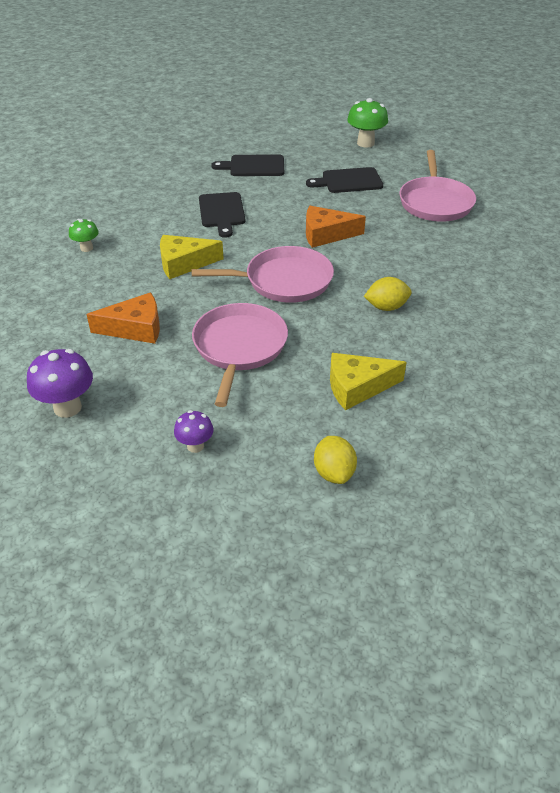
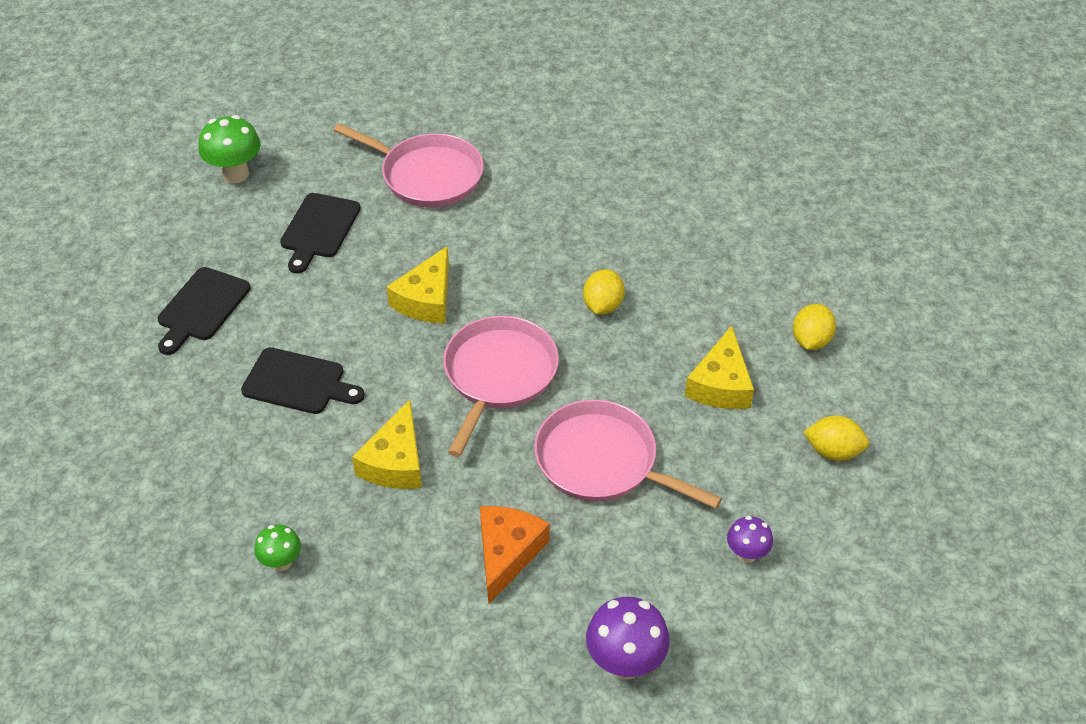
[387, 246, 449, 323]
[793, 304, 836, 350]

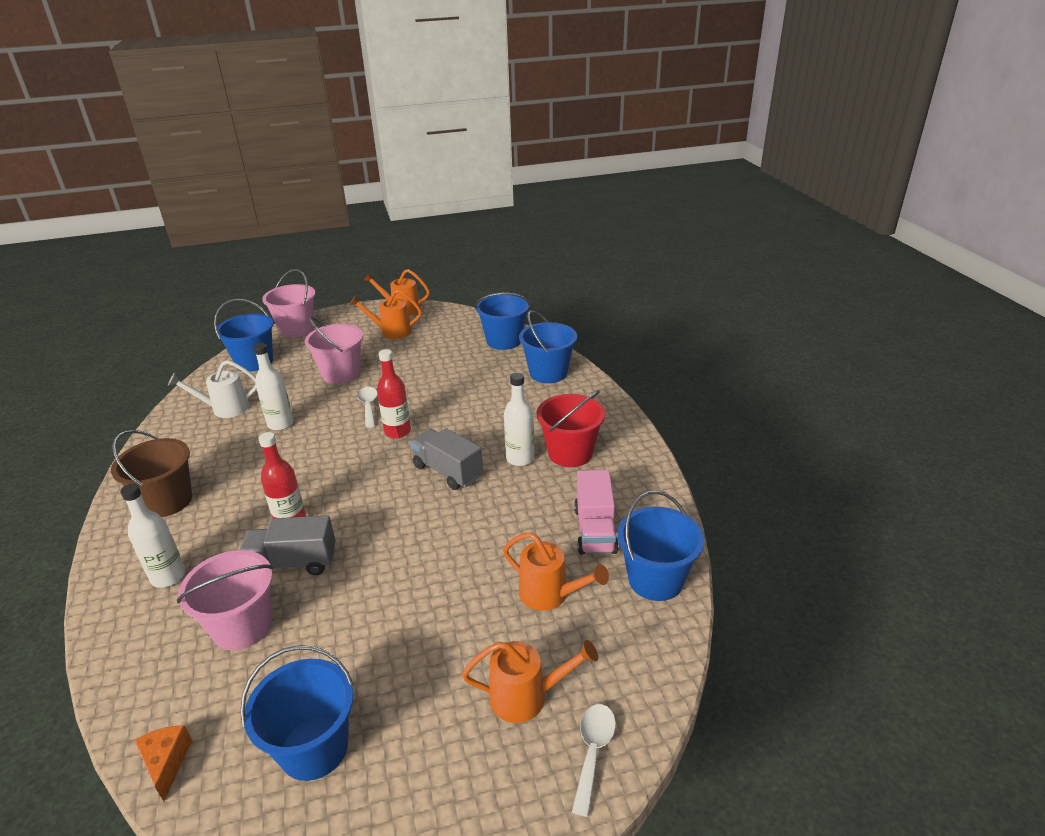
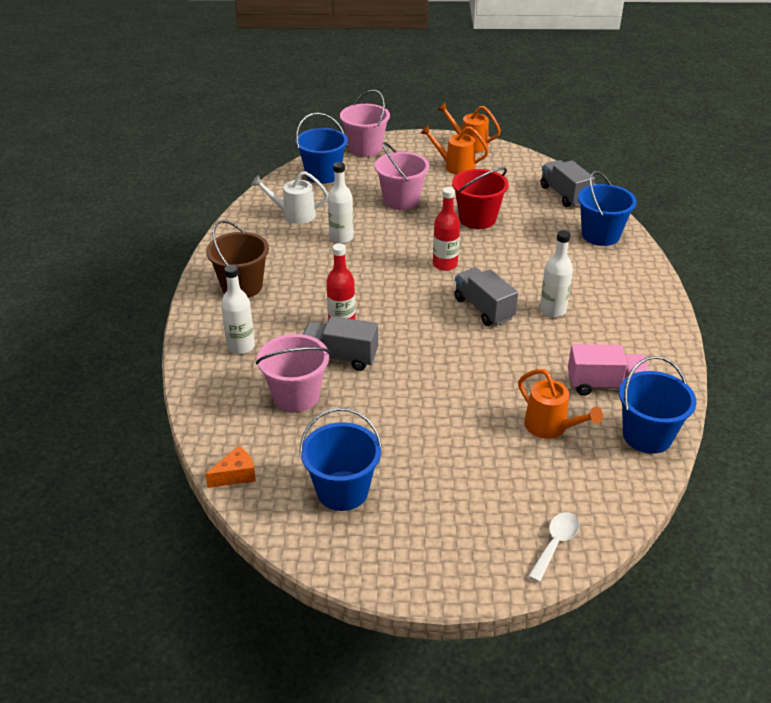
[540, 160, 595, 207]
[357, 387, 378, 428] (first image)
[452, 167, 509, 229]
[568, 344, 649, 396]
[462, 640, 598, 723] (first image)
[205, 446, 256, 488]

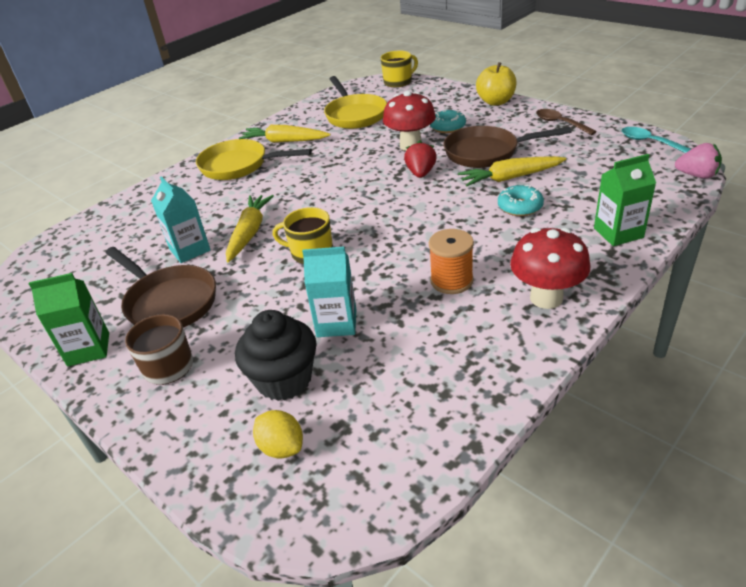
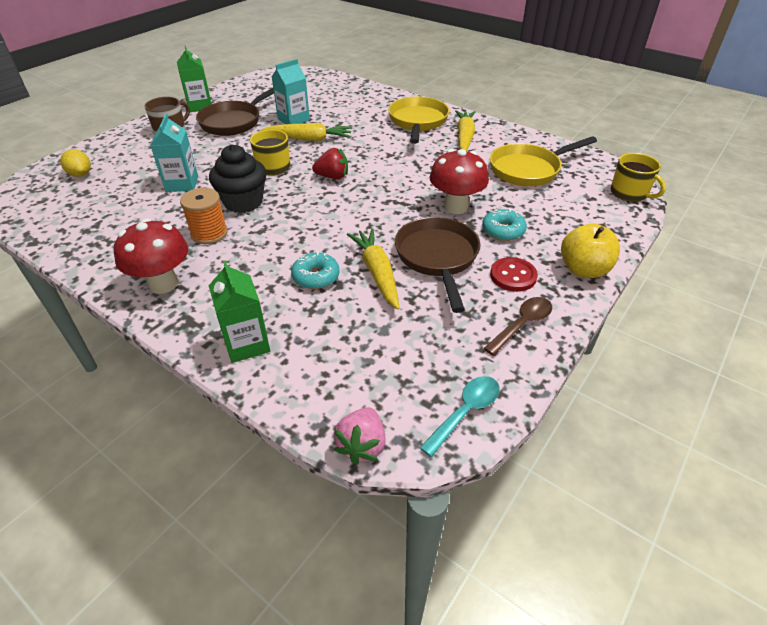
[312, 148, 348, 179]
[209, 144, 266, 213]
[60, 149, 91, 177]
[490, 257, 538, 292]

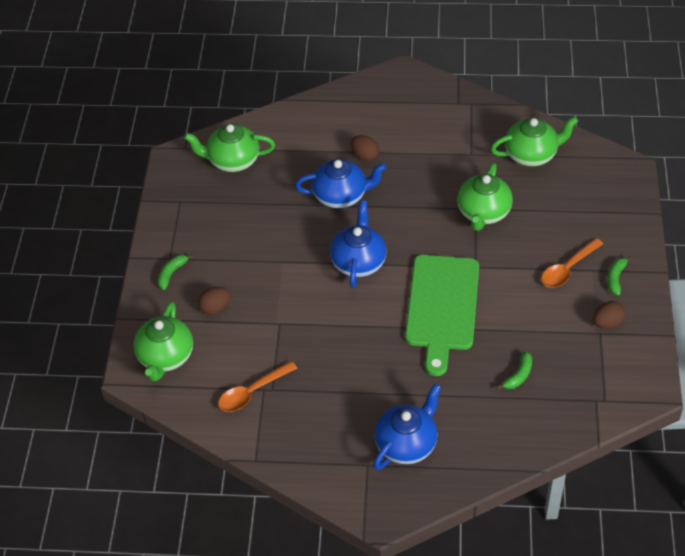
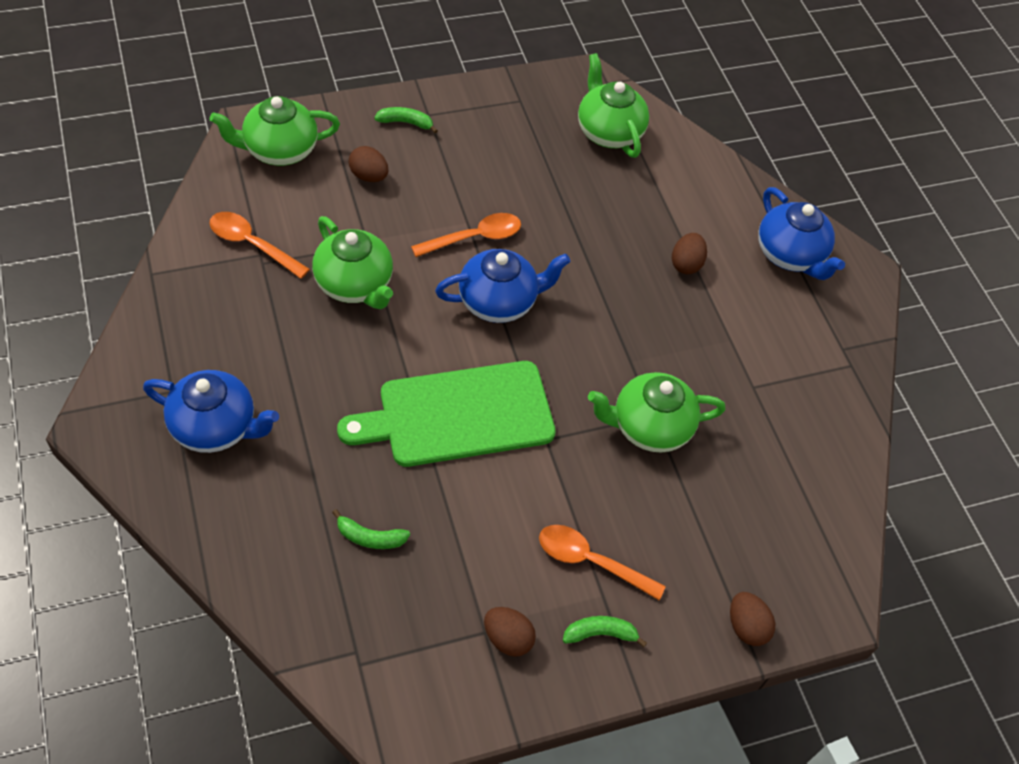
[312, 216, 393, 309]
[758, 187, 845, 280]
[411, 213, 521, 257]
[730, 592, 775, 646]

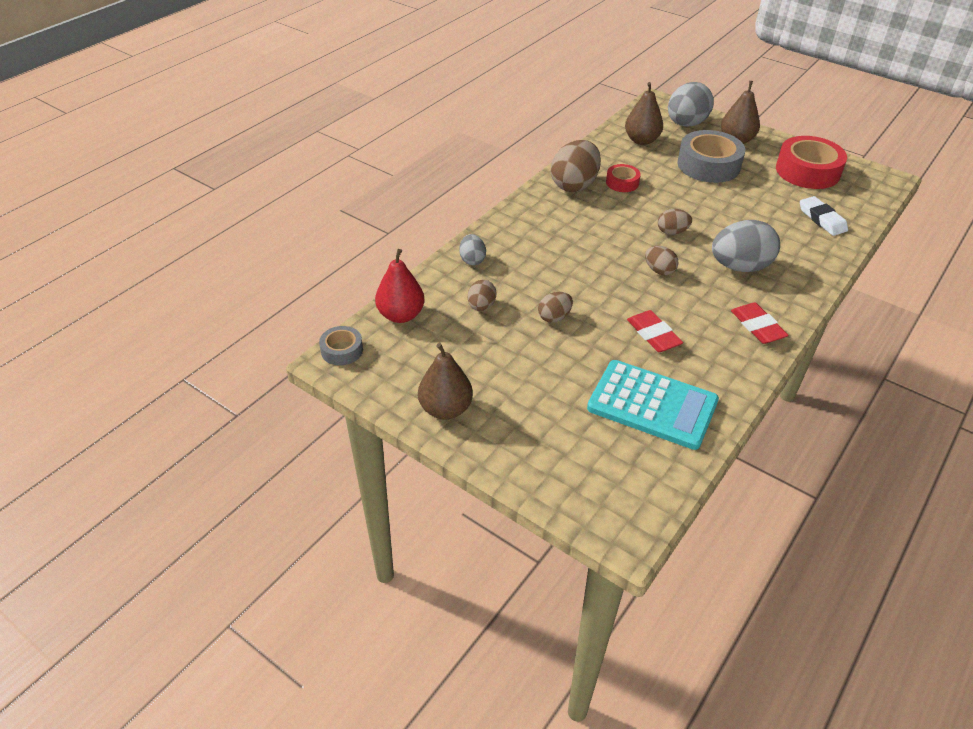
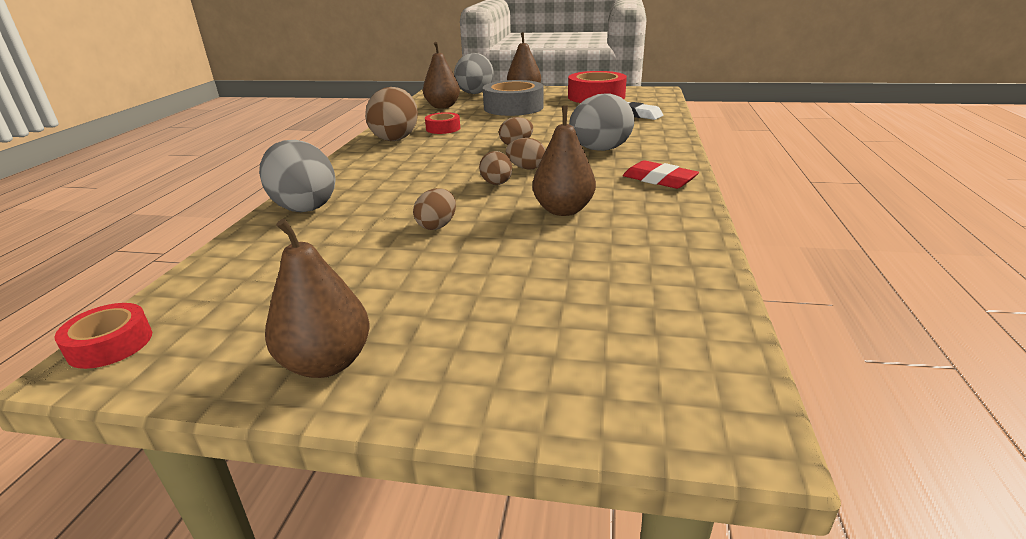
[259, 140, 336, 212]
[375, 249, 424, 323] (first image)
[479, 151, 512, 185]
[533, 105, 596, 216]
[54, 303, 152, 369]
[587, 360, 719, 450] (first image)

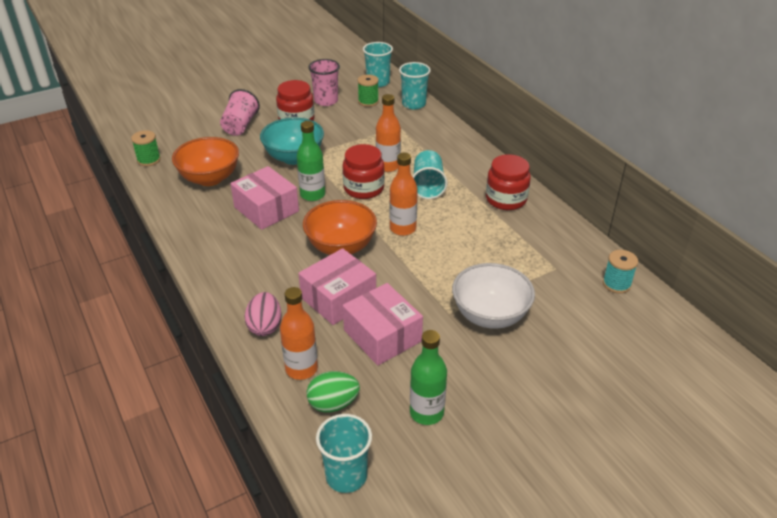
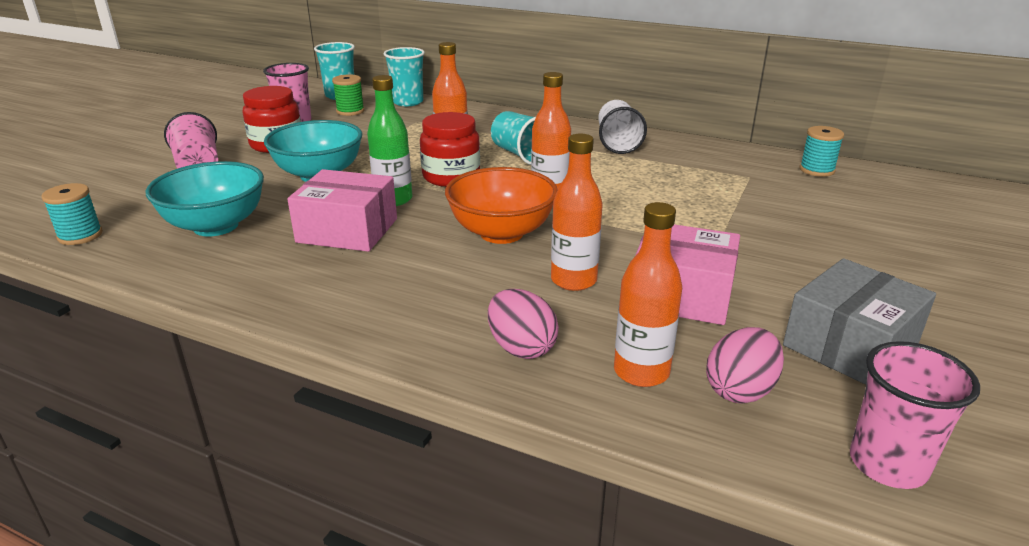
[41, 183, 103, 245]
[145, 161, 264, 236]
[598, 100, 647, 154]
[551, 134, 603, 291]
[452, 263, 535, 329] (first image)
[783, 258, 936, 385]
[706, 327, 784, 404]
[850, 341, 980, 489]

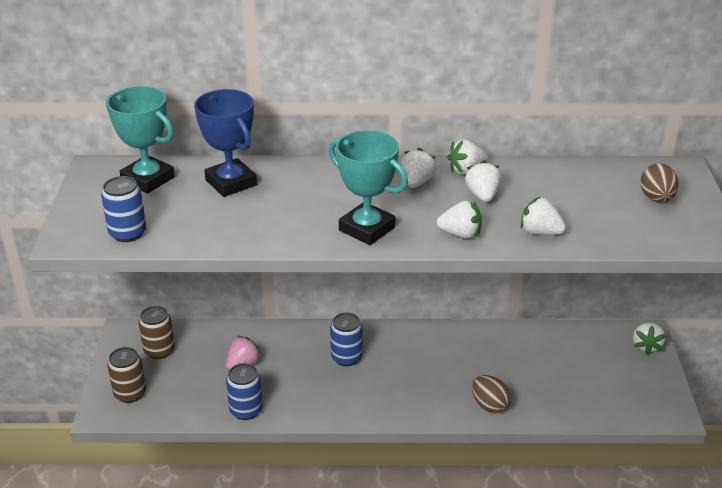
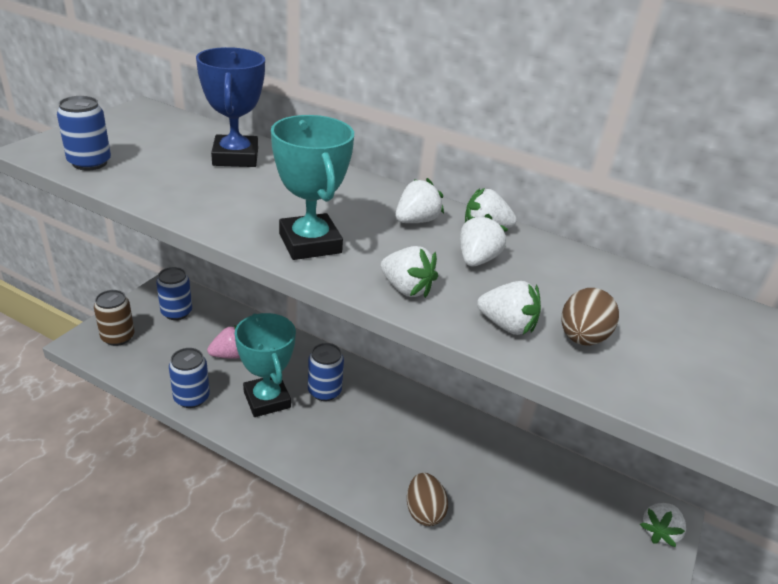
[235, 313, 296, 417]
[561, 288, 619, 346]
[477, 281, 541, 335]
[156, 267, 192, 320]

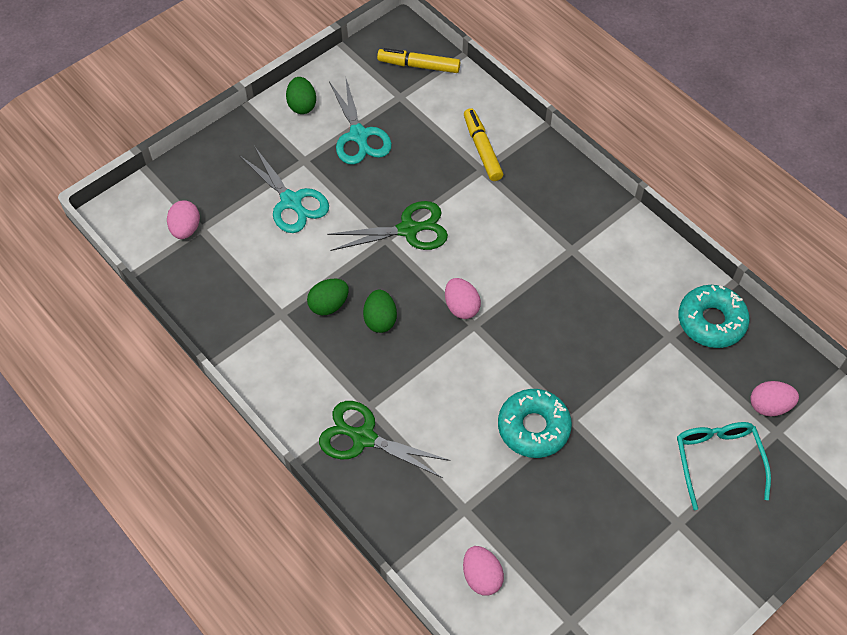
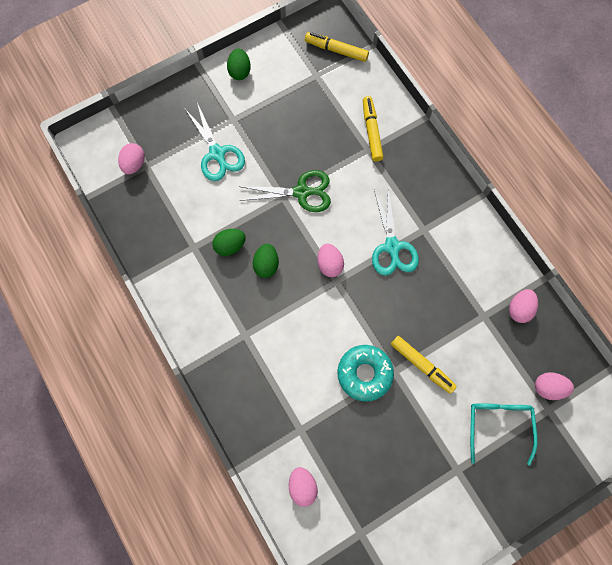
[372, 187, 419, 276]
[509, 289, 538, 323]
[319, 401, 451, 478] (first image)
[391, 336, 457, 394]

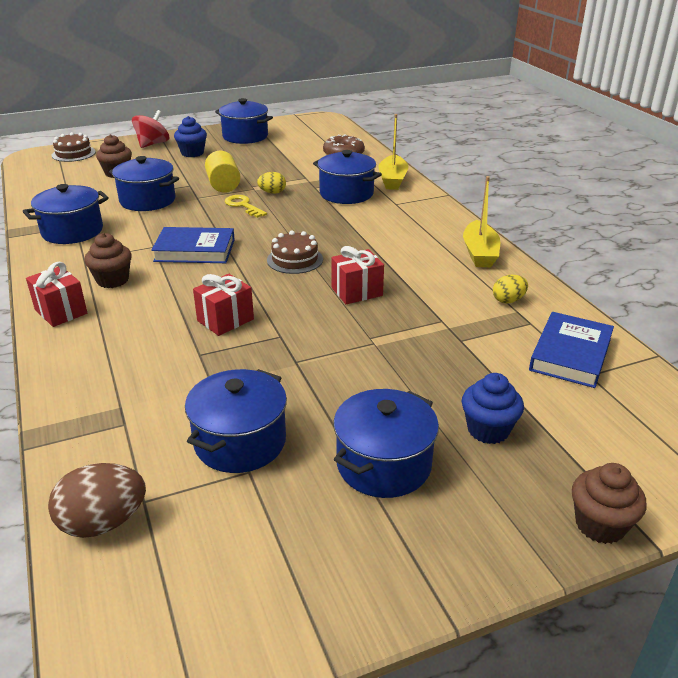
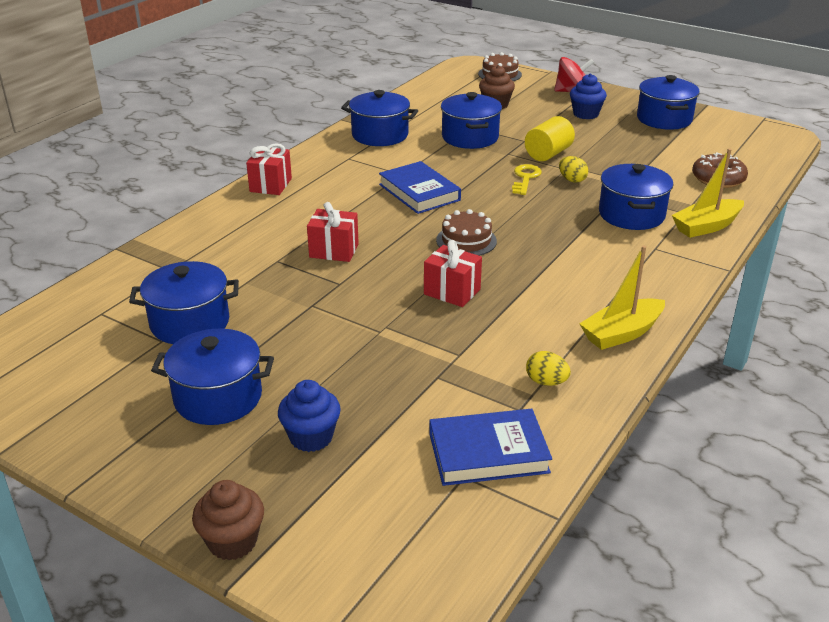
[84, 233, 132, 288] (first image)
[48, 463, 146, 538] (first image)

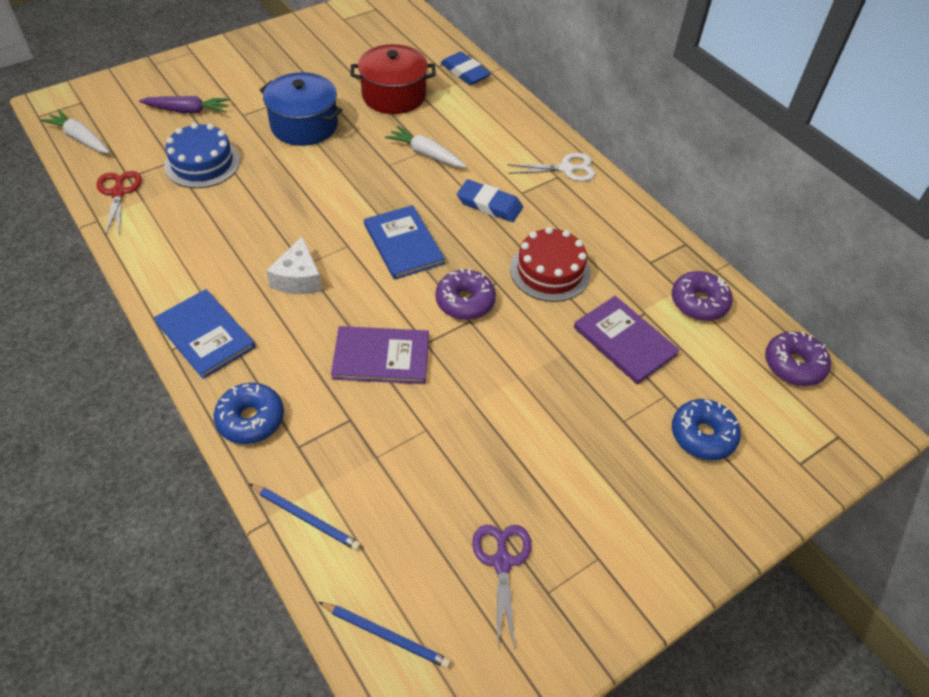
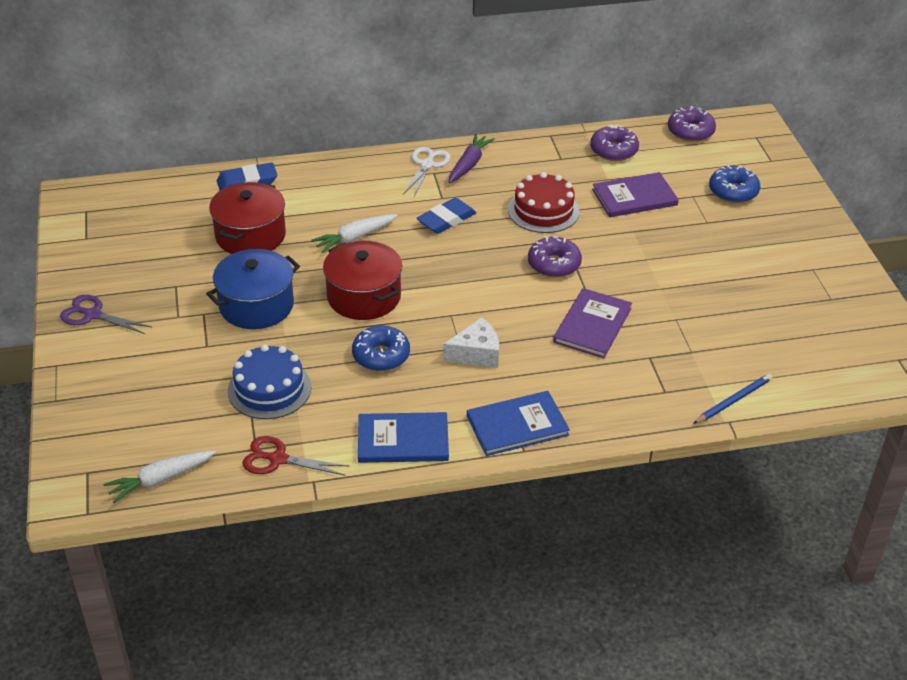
[449, 134, 495, 183]
[358, 412, 449, 463]
[443, 317, 499, 368]
[352, 325, 410, 371]
[60, 295, 152, 334]
[318, 602, 451, 669] (first image)
[323, 241, 402, 320]

